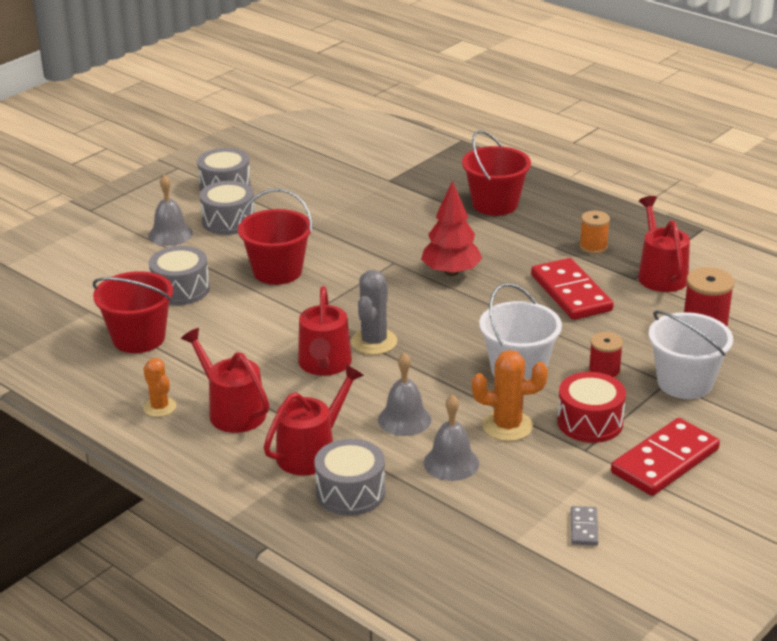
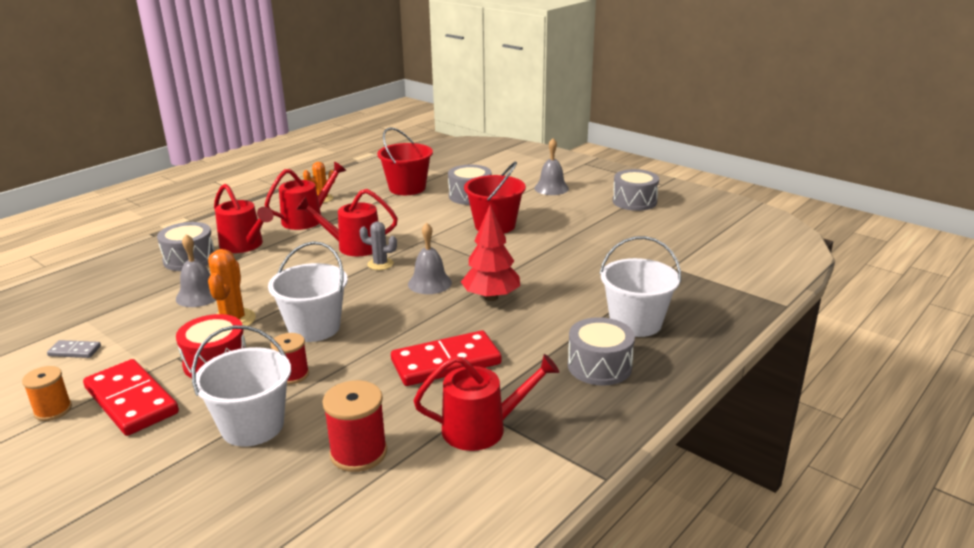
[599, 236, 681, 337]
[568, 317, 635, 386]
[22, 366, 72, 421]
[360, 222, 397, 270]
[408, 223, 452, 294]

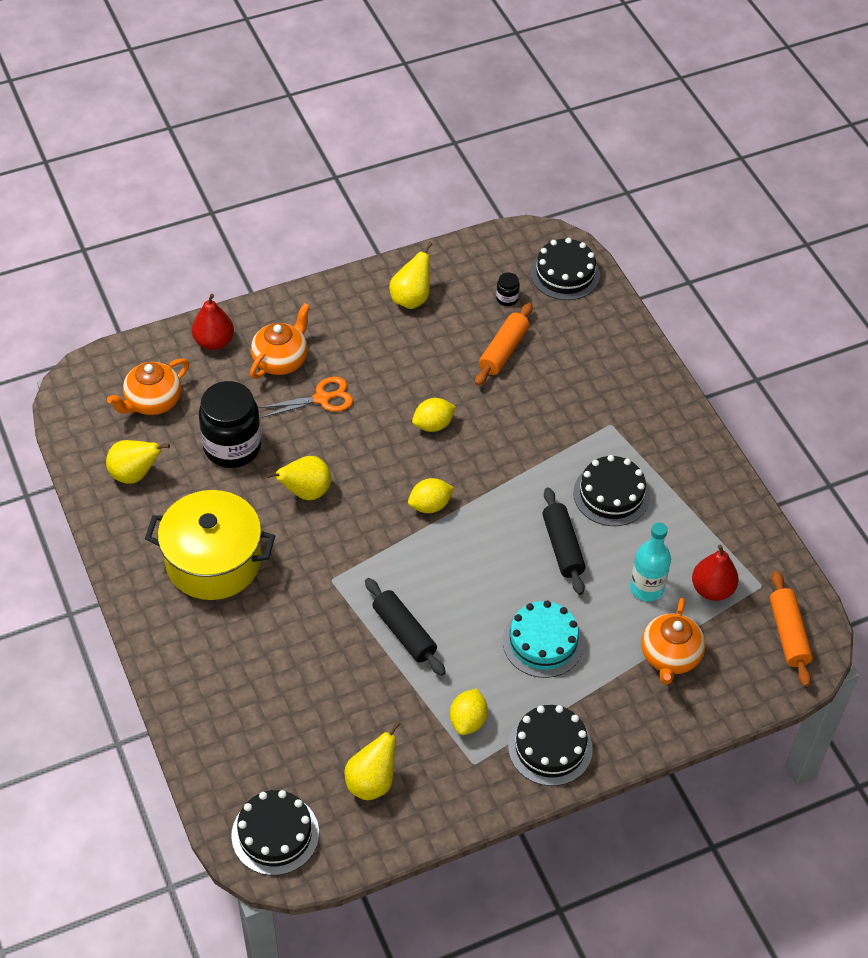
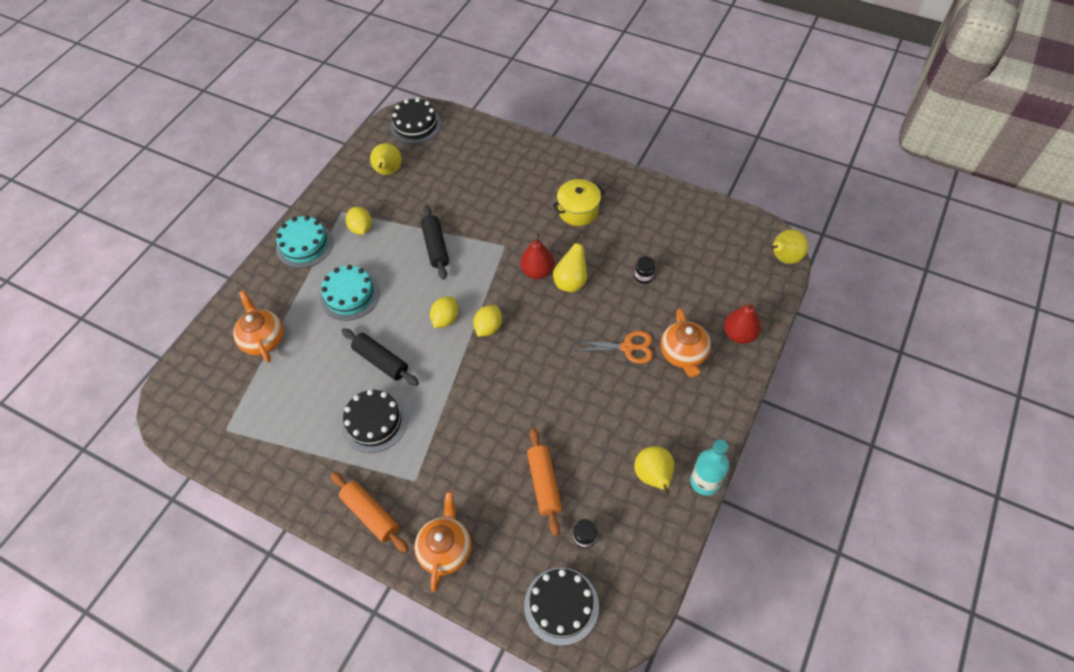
[414, 491, 472, 592]
[574, 331, 653, 364]
[635, 256, 655, 284]
[430, 296, 458, 328]
[770, 229, 808, 264]
[552, 179, 605, 226]
[690, 439, 729, 496]
[520, 234, 554, 279]
[331, 472, 409, 553]
[421, 205, 449, 280]
[276, 216, 333, 268]

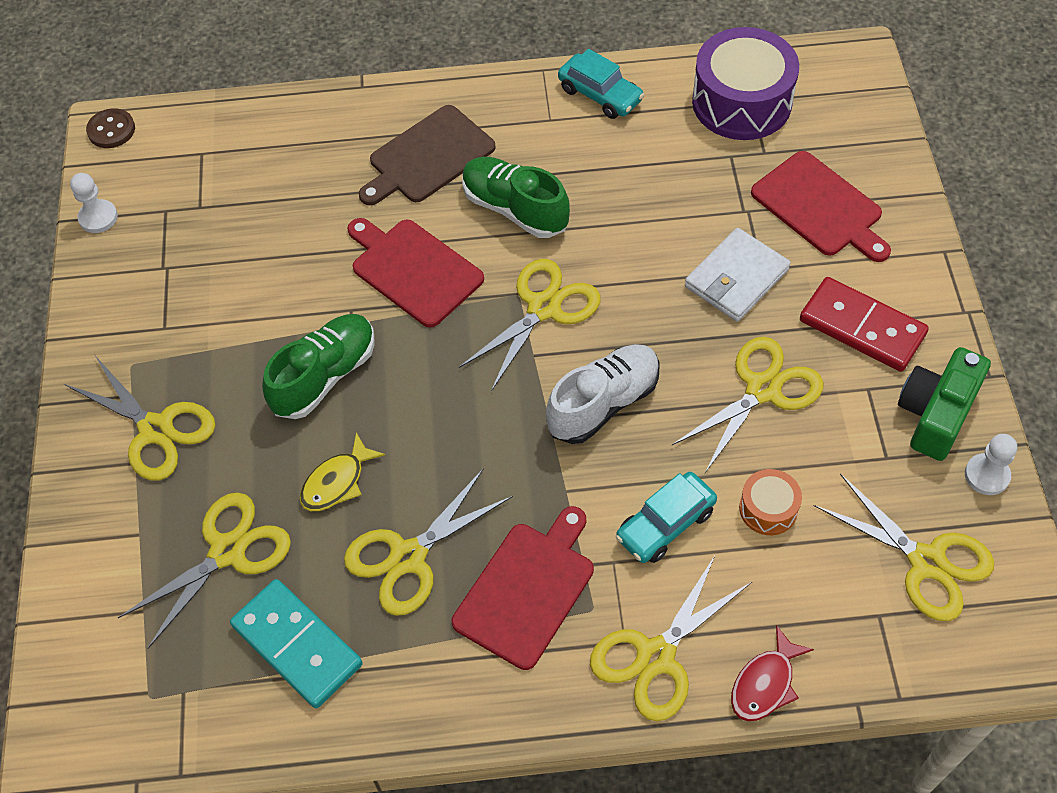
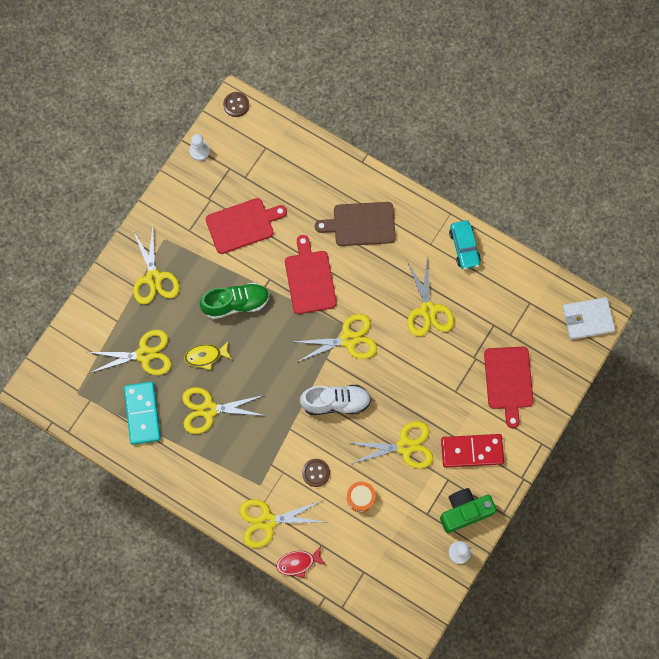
[692, 27, 799, 140] (first image)
[462, 157, 570, 238] (first image)
[563, 297, 615, 340]
[441, 434, 504, 468]
[302, 459, 330, 487]
[407, 256, 454, 336]
[206, 198, 287, 254]

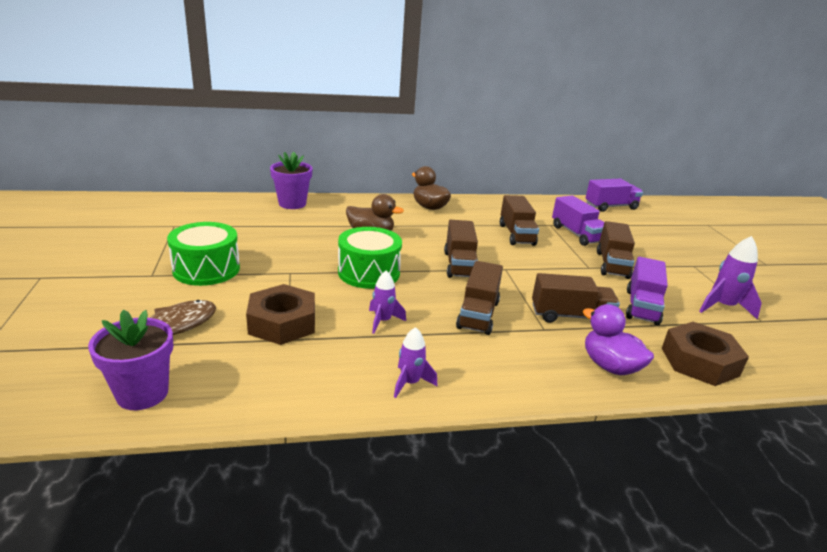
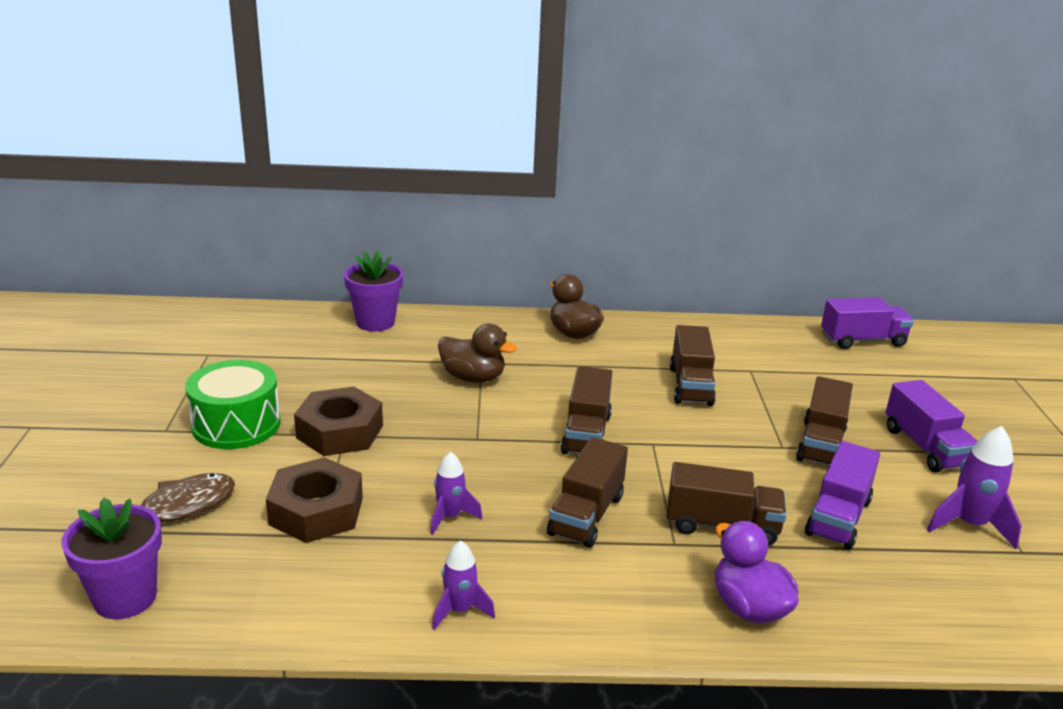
[885, 380, 978, 472]
[338, 227, 402, 289] (first image)
[294, 387, 383, 456]

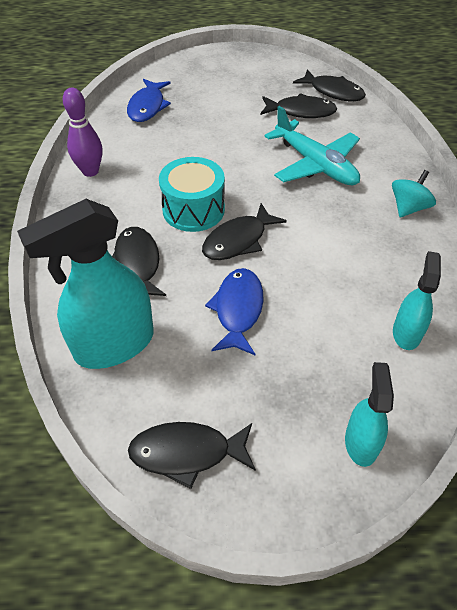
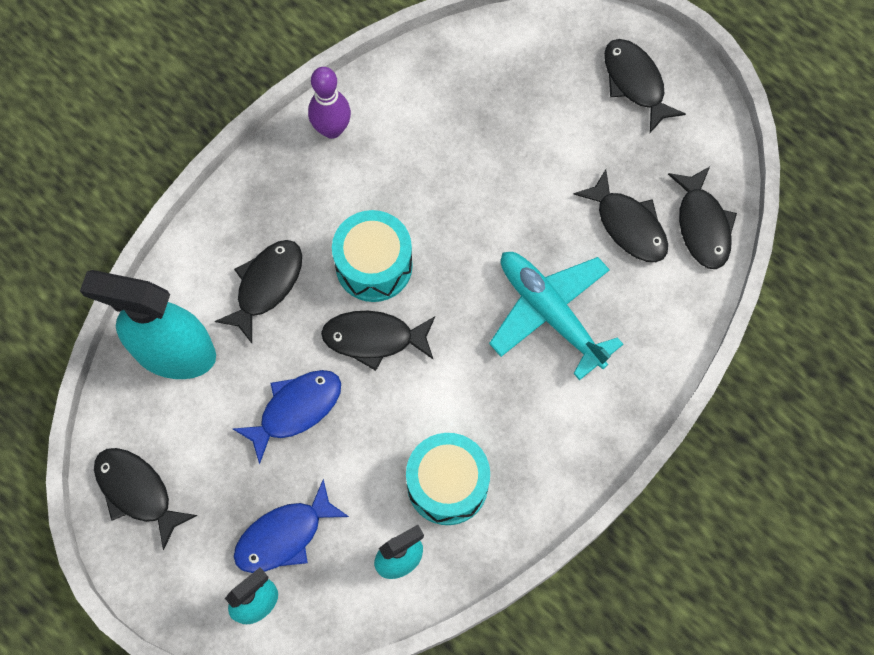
[234, 479, 349, 573]
[489, 252, 623, 380]
[392, 170, 436, 217] (first image)
[604, 39, 686, 133]
[406, 433, 490, 525]

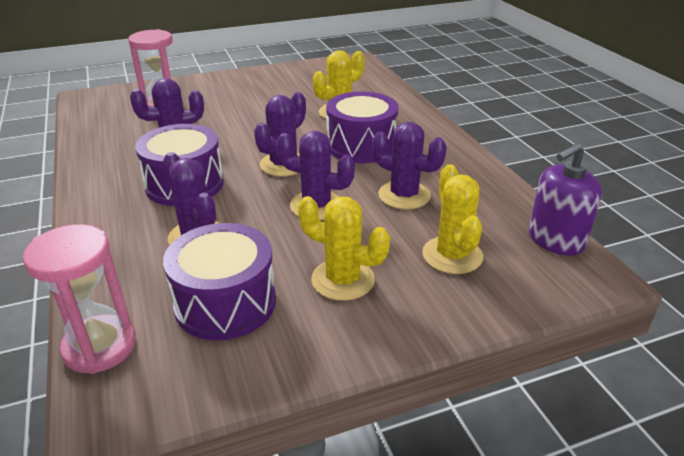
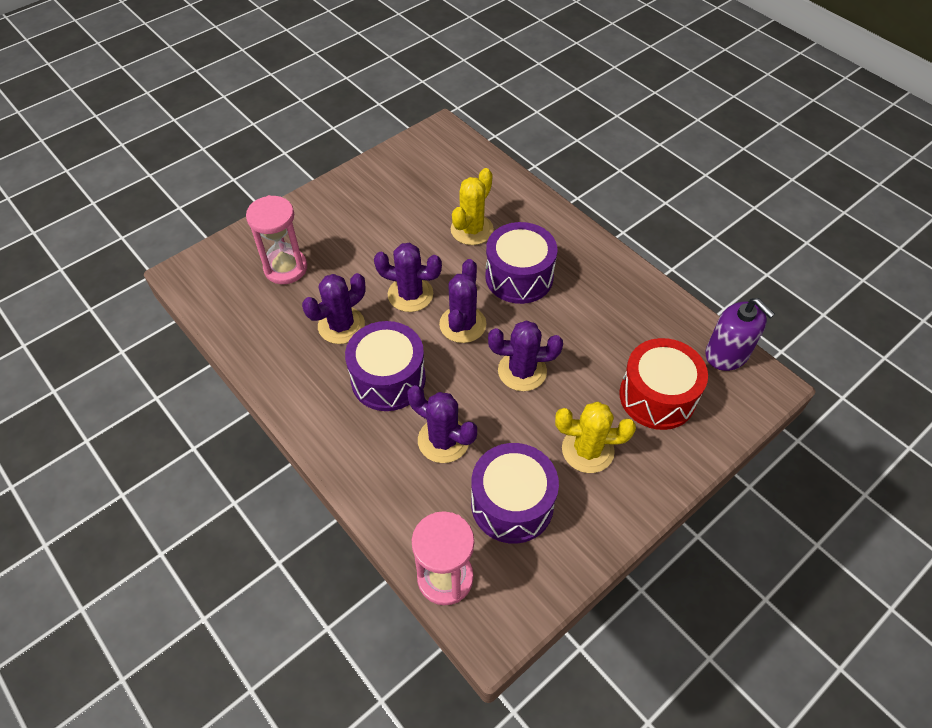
[374, 243, 442, 312]
[705, 298, 775, 371]
[619, 338, 708, 430]

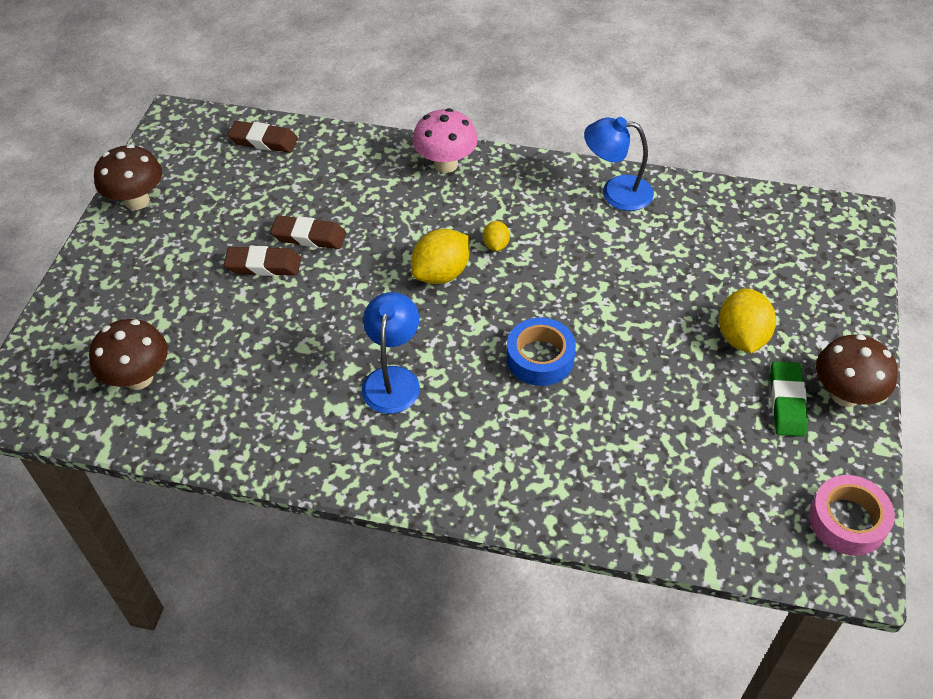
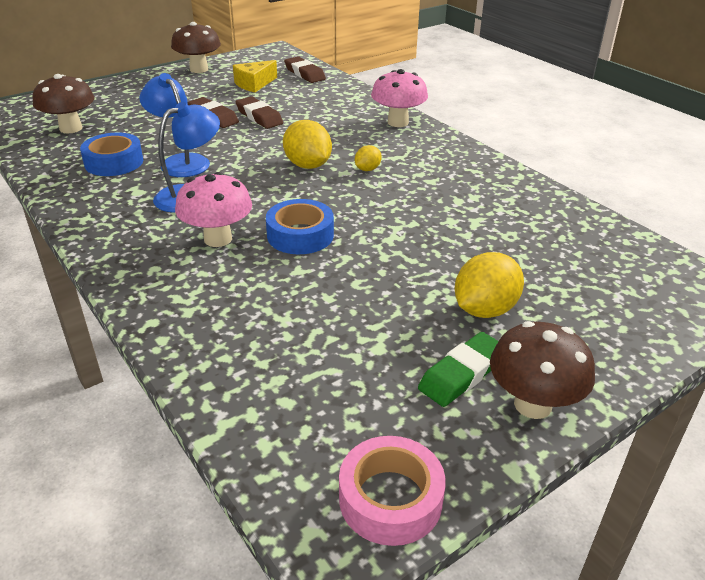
[139, 73, 210, 177]
[283, 120, 332, 169]
[233, 60, 277, 92]
[80, 132, 143, 176]
[175, 172, 252, 247]

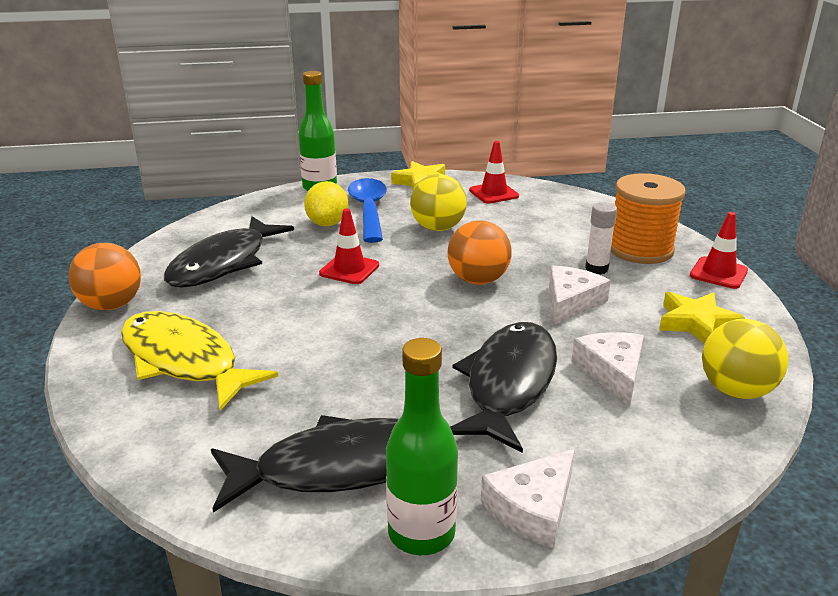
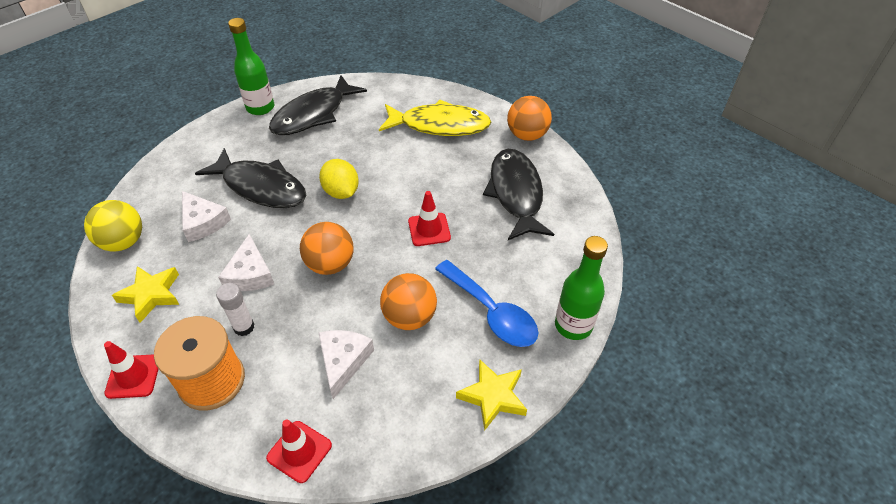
[266, 419, 332, 483]
[380, 273, 437, 330]
[319, 159, 359, 199]
[195, 148, 307, 208]
[318, 330, 374, 399]

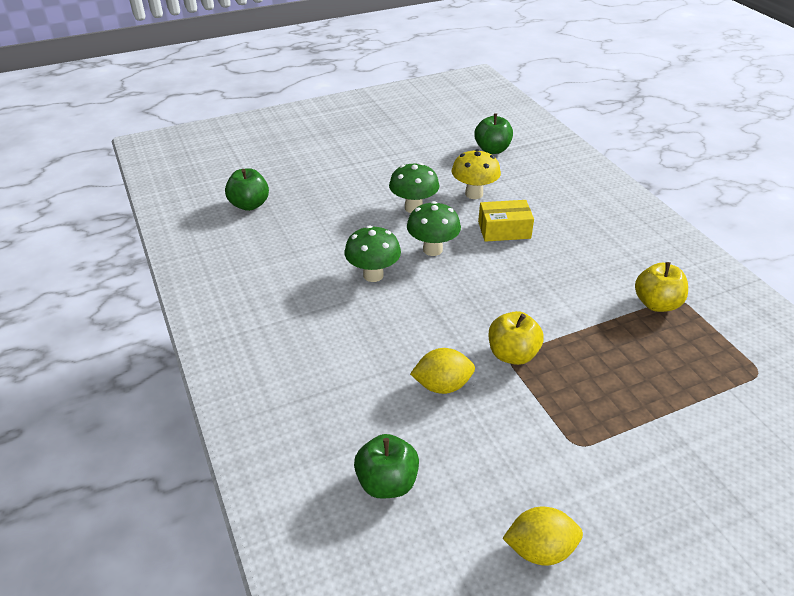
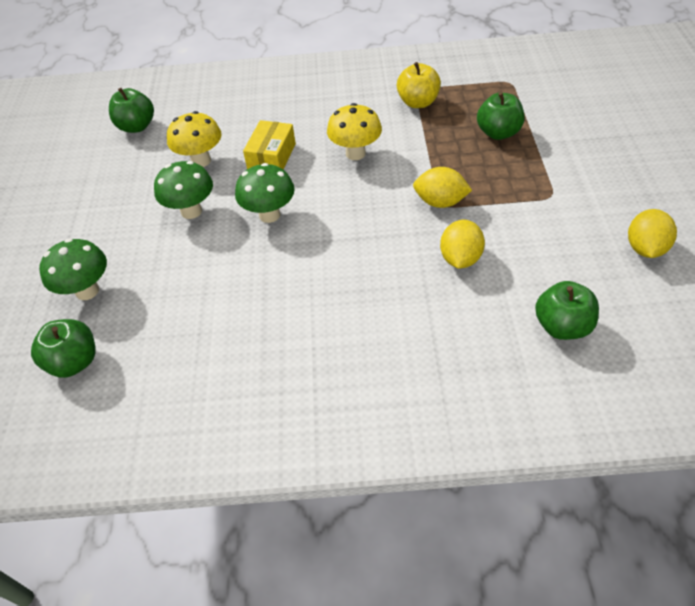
[39, 238, 107, 300]
[413, 167, 472, 208]
[477, 92, 524, 140]
[327, 103, 382, 160]

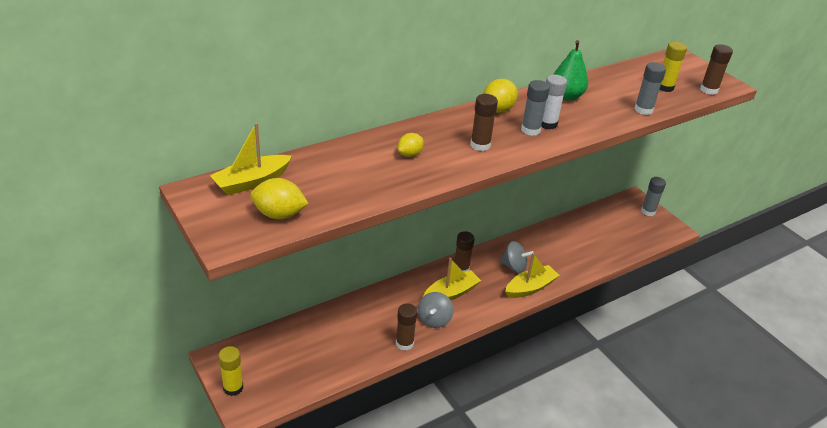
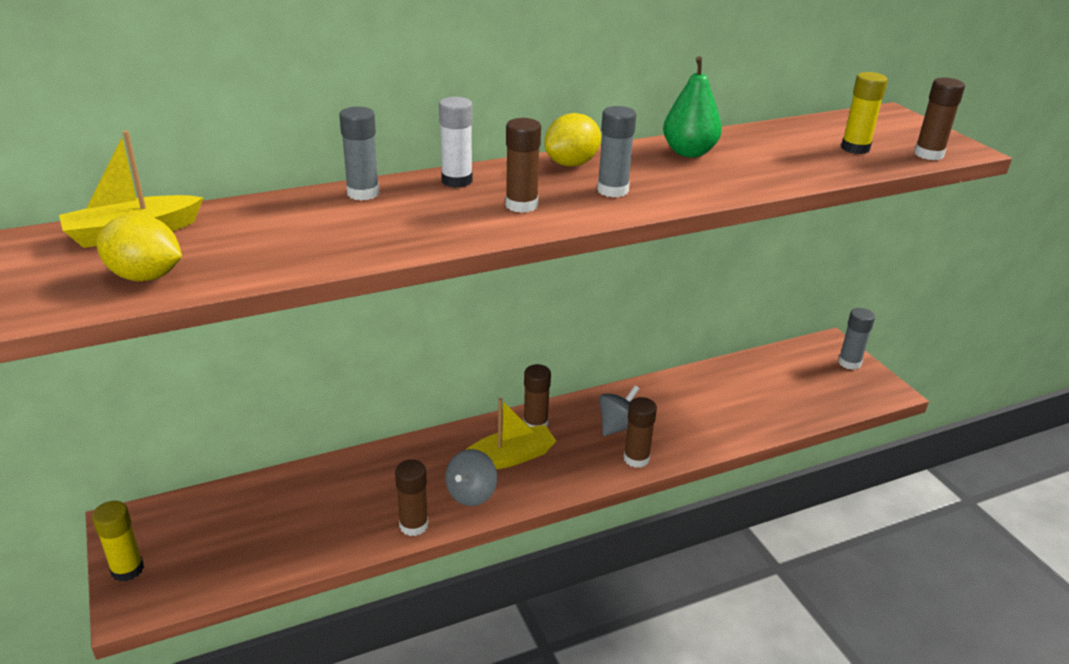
[339, 106, 380, 201]
[439, 97, 473, 188]
[398, 133, 424, 157] (first image)
[599, 385, 640, 436]
[623, 397, 657, 468]

